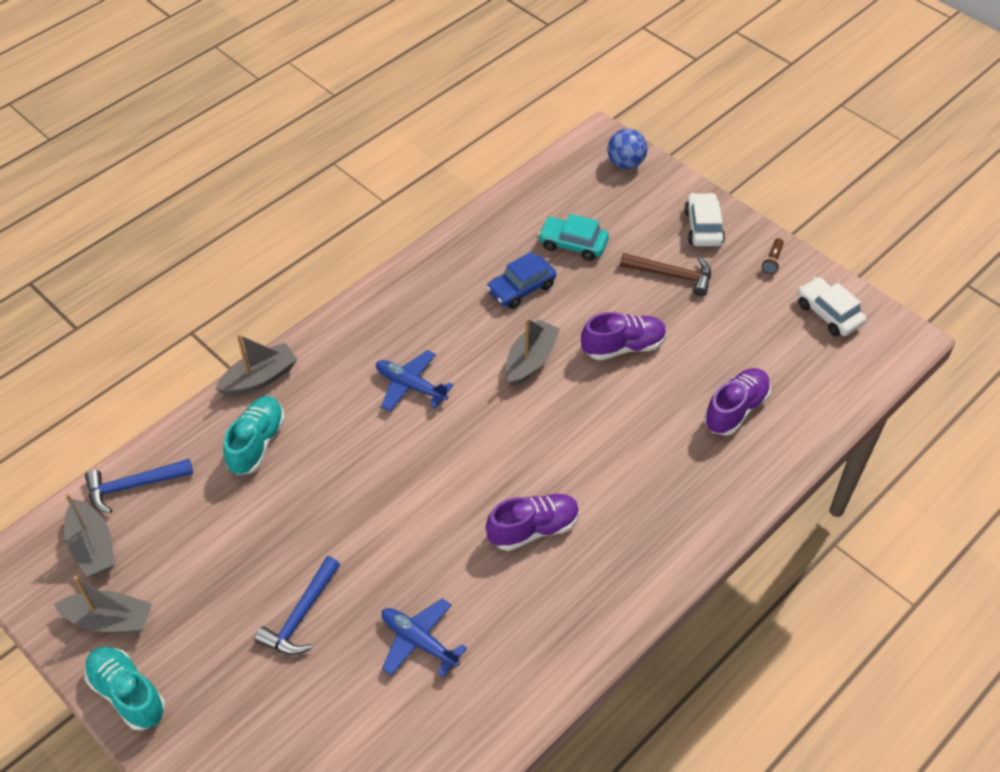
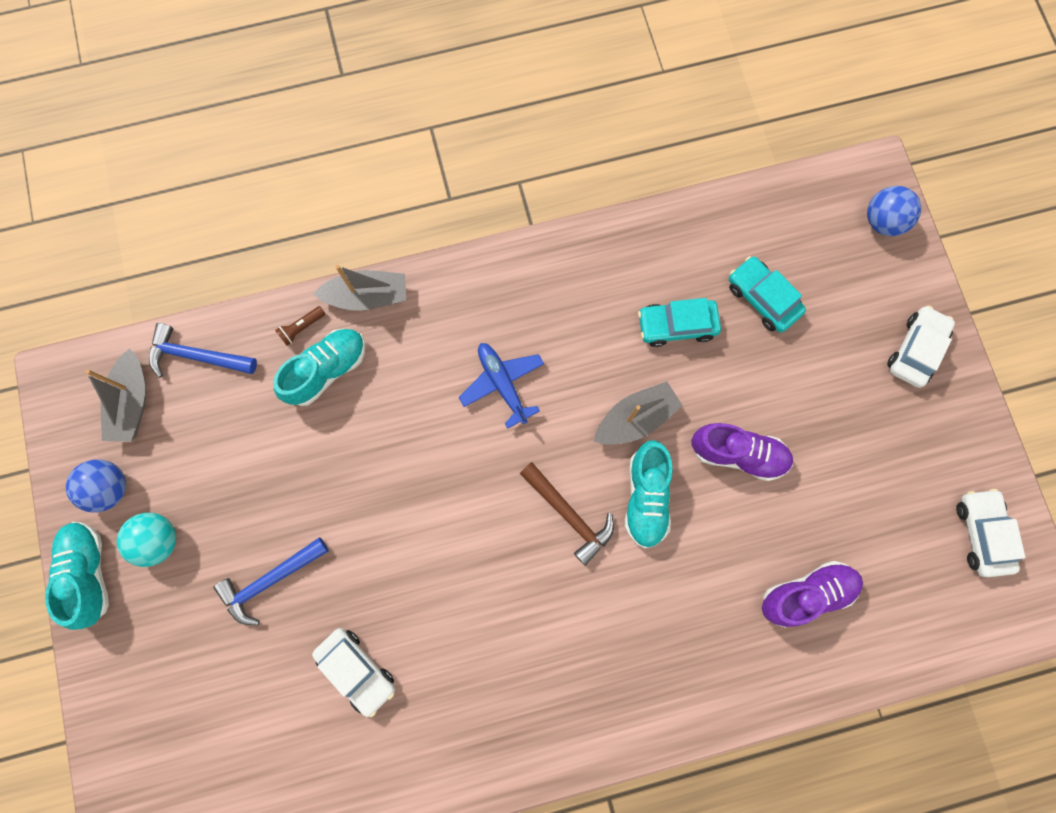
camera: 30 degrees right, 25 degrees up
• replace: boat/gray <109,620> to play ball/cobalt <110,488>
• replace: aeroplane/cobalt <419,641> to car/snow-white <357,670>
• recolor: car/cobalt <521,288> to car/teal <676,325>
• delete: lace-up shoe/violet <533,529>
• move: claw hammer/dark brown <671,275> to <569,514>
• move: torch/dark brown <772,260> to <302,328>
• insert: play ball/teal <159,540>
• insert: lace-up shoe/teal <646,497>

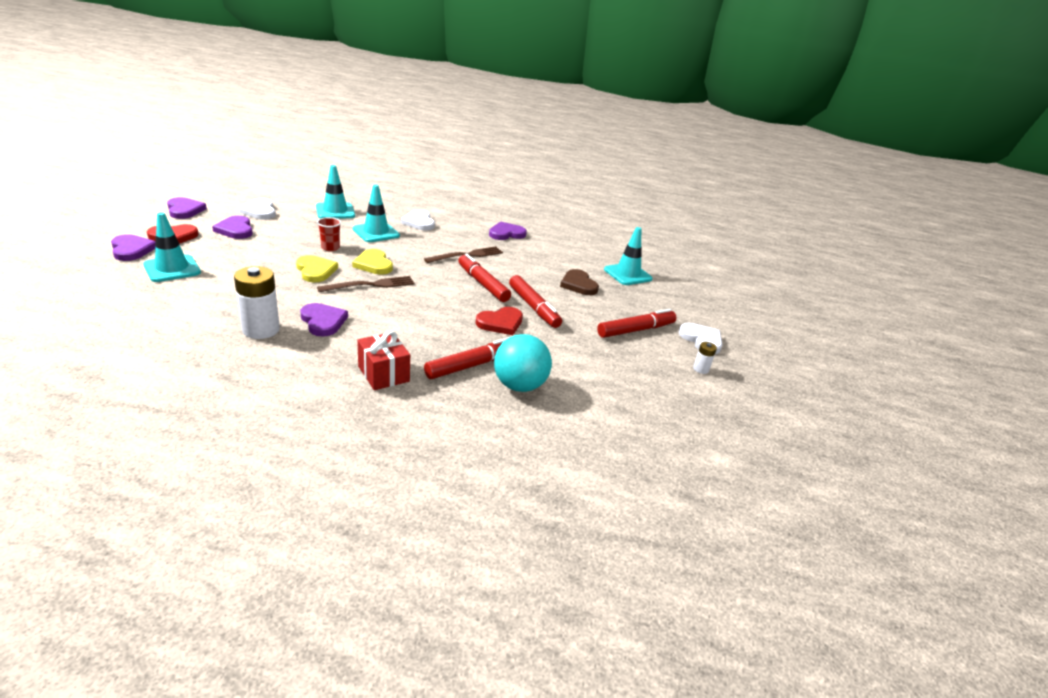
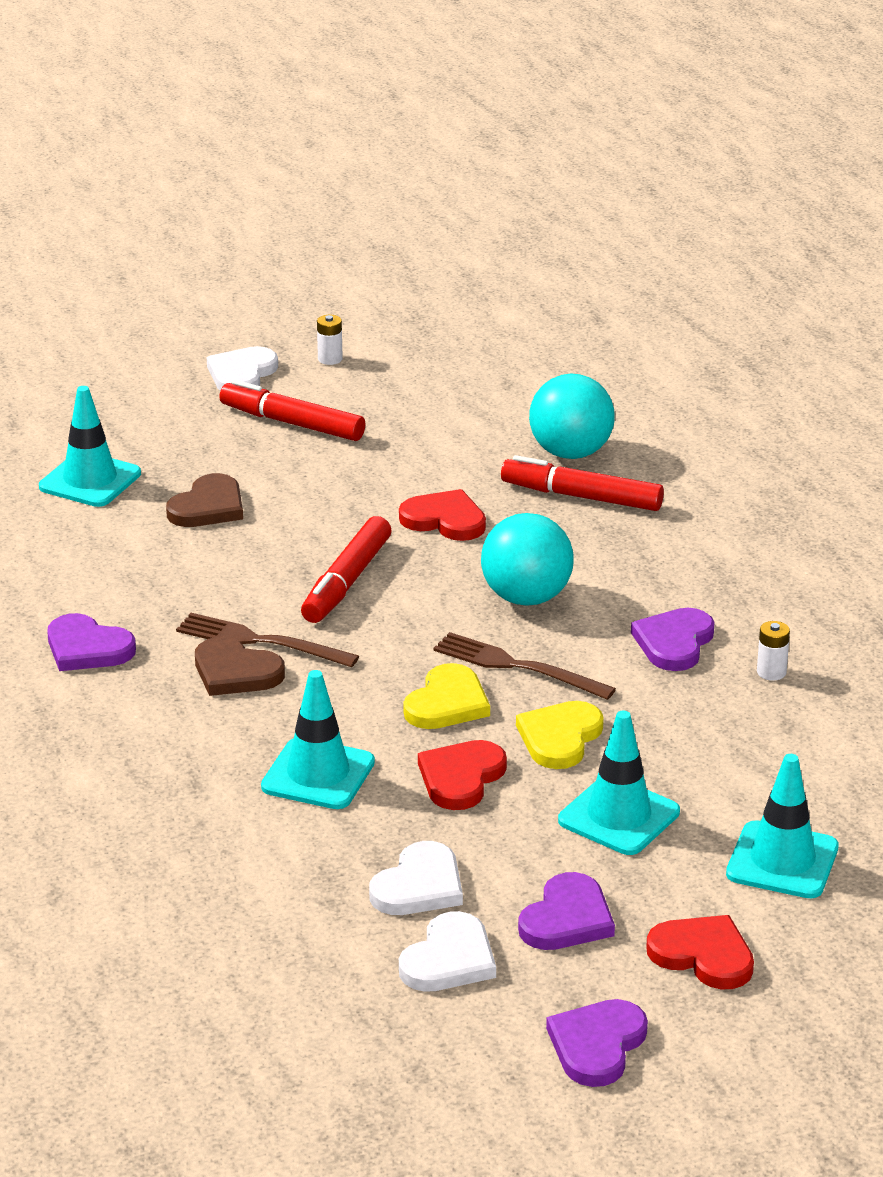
camera: 120 degrees left, 0 degrees up
• delete: heart/violet <132,250>
• resize: battery/snow-white <261,330> = <771,672> x0.48
• move: safety cone/teal <335,211> to <619,816>
• replace: cup/scarlet <330,248> to heart/scarlet <461,778>
• delete: gift/scarlet <383,374>
• move: heart/snow-white <419,222> to <419,886>
• delete: marker/scarlet <533,307>
• insert: heart/dark brown <235,672>
• insert: play ball/teal <526,598>

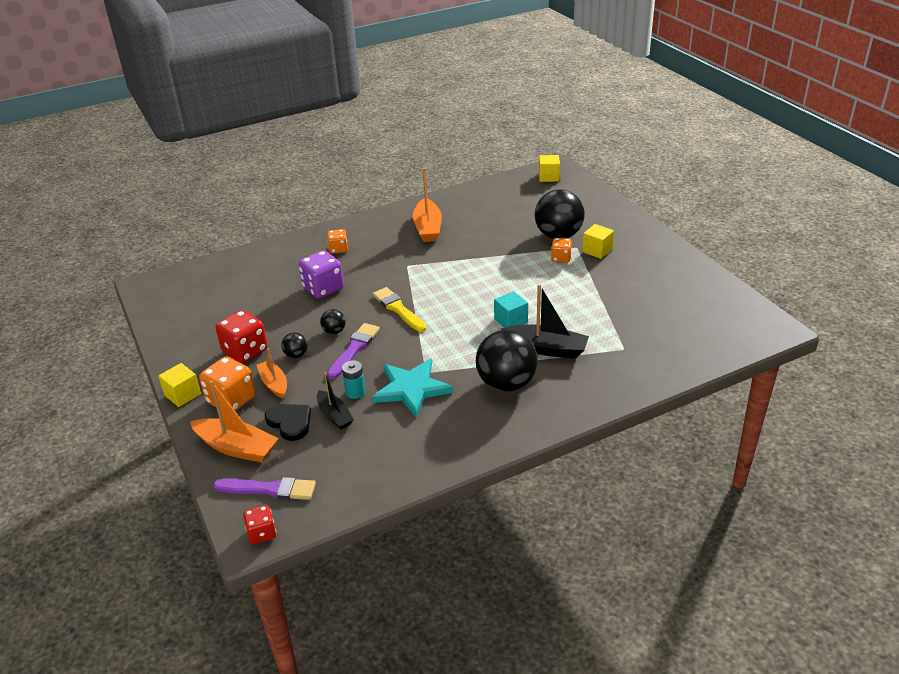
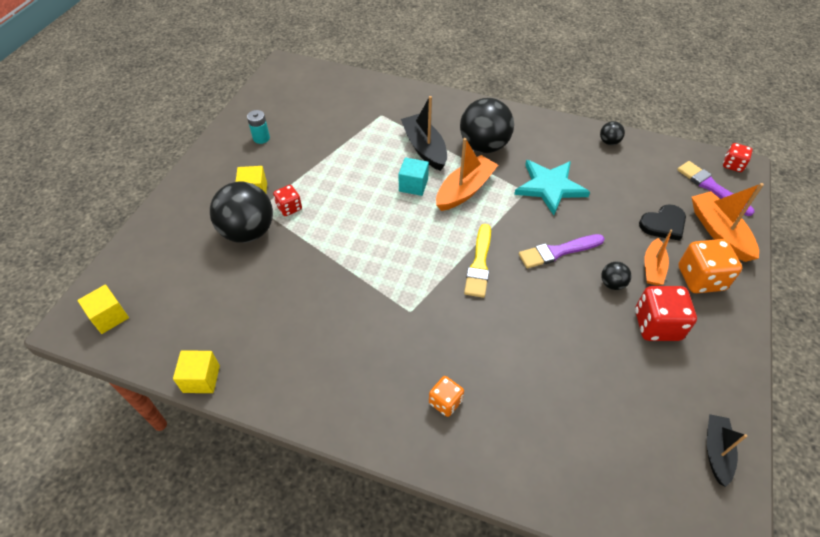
camera: 135 degrees left, 15 degrees up
• move: cube/golden <182,395> to <201,379>
• rotate: heart/ebony <290,422> = <663,224> 120 degrees counterclockwise
• delete: die/violet <323,288>
• move: boat/ebony <334,415> to <716,451>
• move: play ball/ebony <334,331> to <609,142>
• move: battery/teal <355,392> to <261,138>
• move: boat/orange-coloured <428,228> to <465,190>
• recolor: die/orange-coloured <561,258> to die/scarlet <289,208>

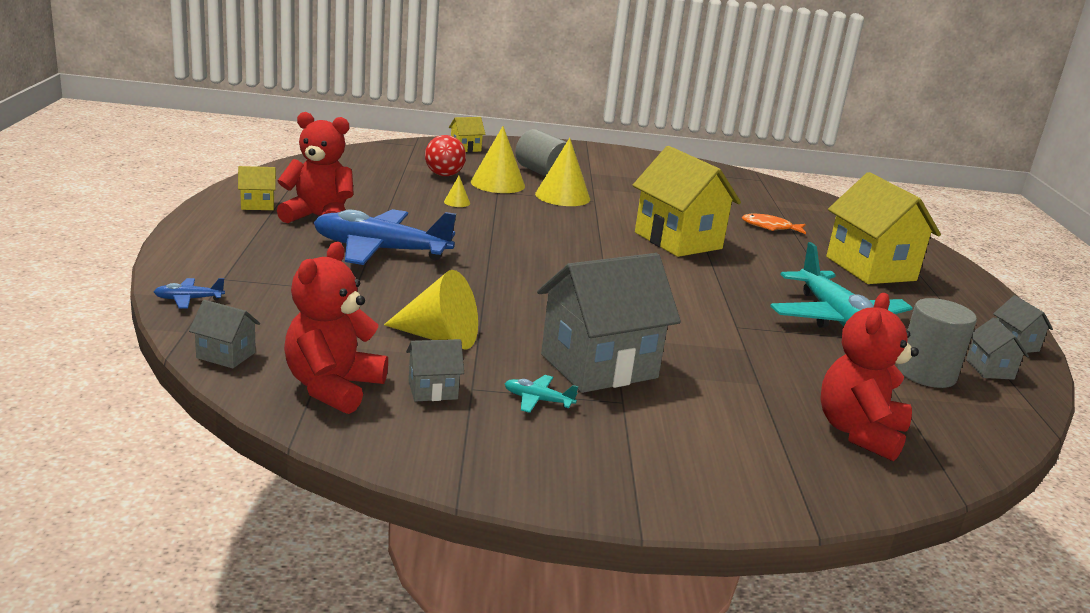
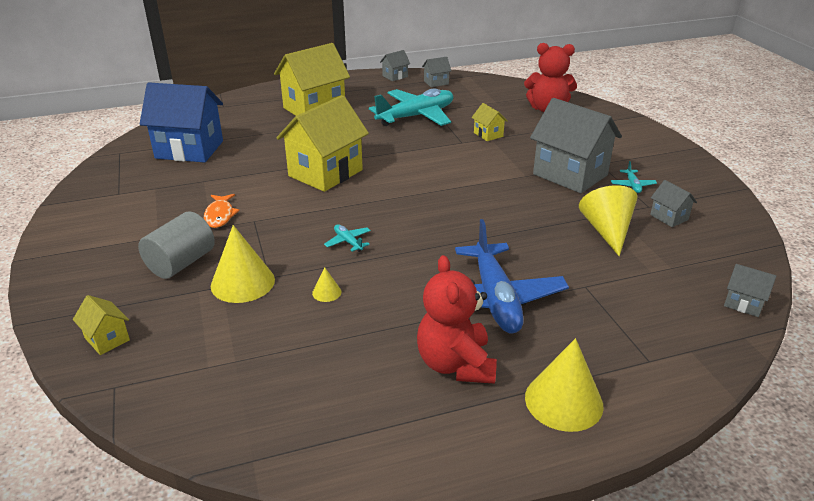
camera: 105 degrees left, 10 degrees up
• delete: aeroplane/cobalt <189,299>
• rotate: house/gray <226,355> = <743,303> 60 degrees counterclockwise
• move: house/golden <257,205> to <488,134>
• delete: teddy bear/scarlet <333,387>
• delete: play ball/scarlet <444,175>
• move: cone/golden <562,196> to <563,401>
• move: fish figure/orange-coloured <770,227> to <220,215>
• delete: cylinder shape/gray <926,374>
• insert: house/cobalt <189,149>
• insert: aeroplane/teal <348,242>

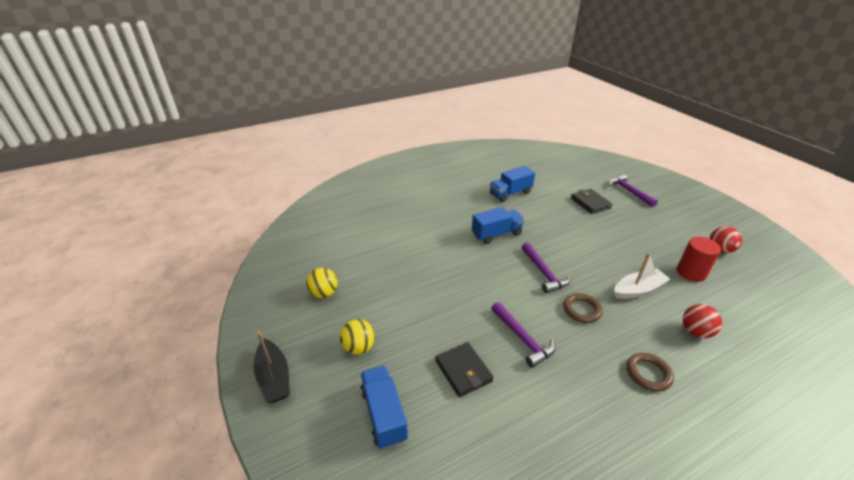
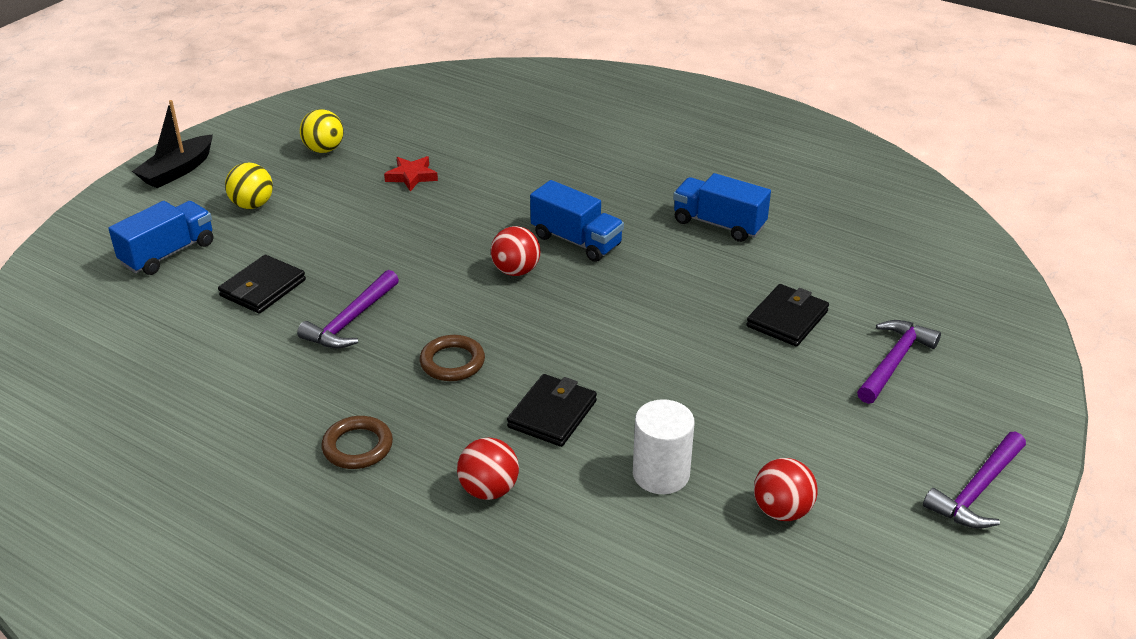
camera: 60 degrees right, 0 degrees up
• move: claw hammer/violet <543,273> to <977,491>
• replace: boat/snow-white <638,290> to wallet/ebony <552,414>
• recolor: cylinder shape/scarlet <691,272> to cylinder shape/snow-white <661,474>
• insert: five-pointed star/scarlet <412,176>
• insert: play ball/scarlet <516,271>

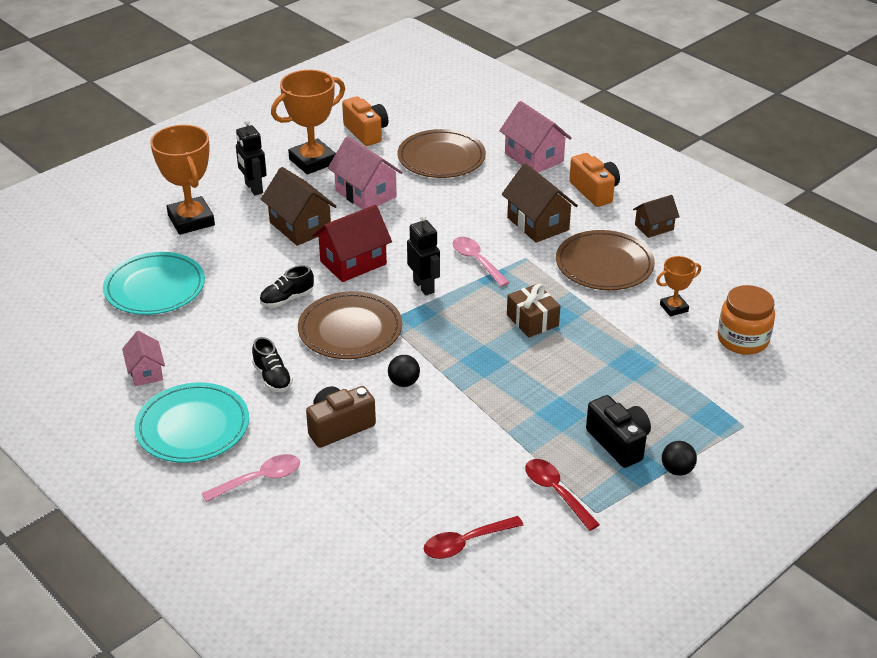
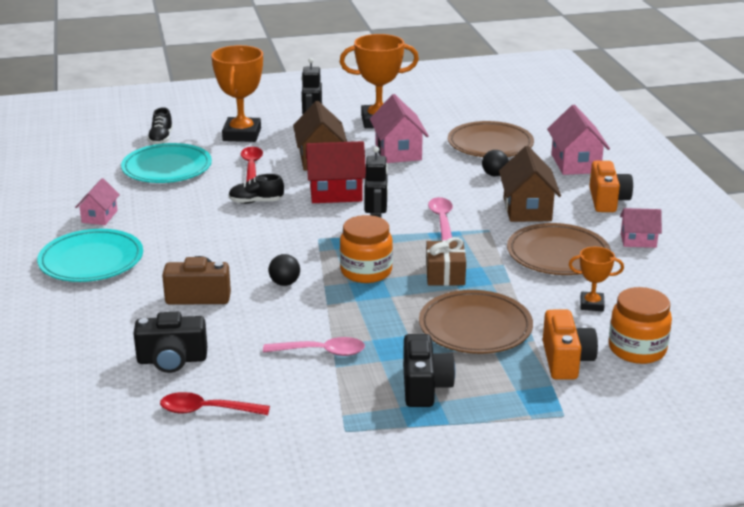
camera: 30 degrees right, 10 degrees down
• move: spoon/rose-pink <259,479> to <321,352>
• move: lace-up shoe/ebony <272,378> to <161,139>
• move: plate/dark brown <350,330> to <475,327>
• move: compact camera/orange-coloured <366,132> to <566,360>
• move: spoon/scarlet <556,492> to <251,166>
• recolor: house/dark brown <654,227> to house/rose-pink <638,240>
• move: play ball/ebony <677,470> to <494,175>
• insert: compact camera/ebony <172,360>
• insert: jam jar/orange-coloured <366,271>

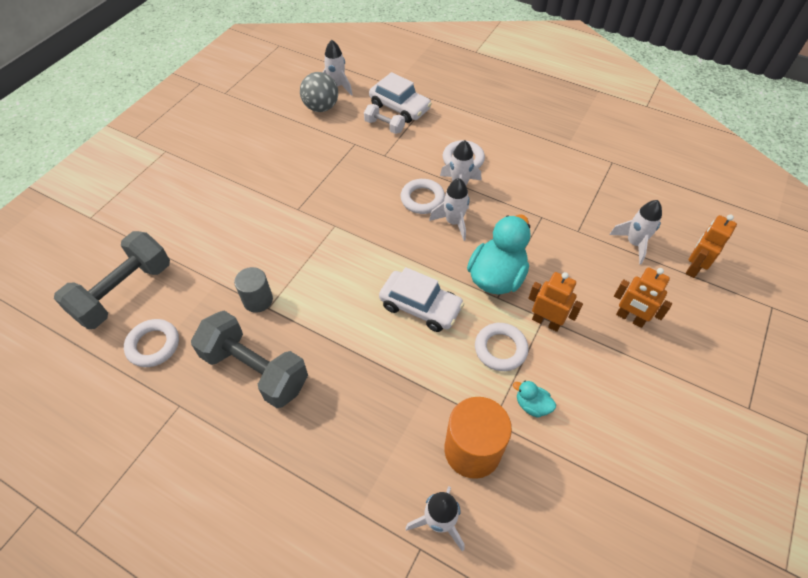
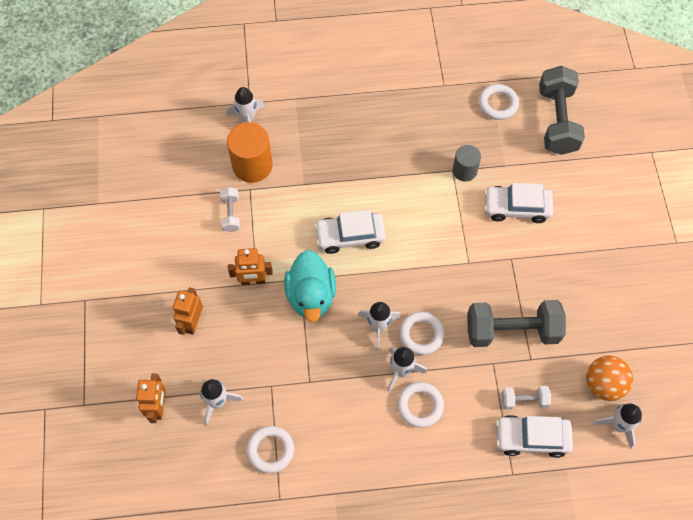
camera: 145 degrees right, 10 degrees up
• move: free weight/gray <255,370> to <512,331>
• recolor: play ball/gray <321,107> to play ball/orange-coloured <603,384>
• move: ring/snow-white <500,349> to <270,450>
• replace: duck/teal <532,405> to free weight/snow-white <231,214>
• rotate: robot/orange-coloured <630,318> = <192,322> 75 degrees counterclockwise
• insert: car/snow-white <516,208>

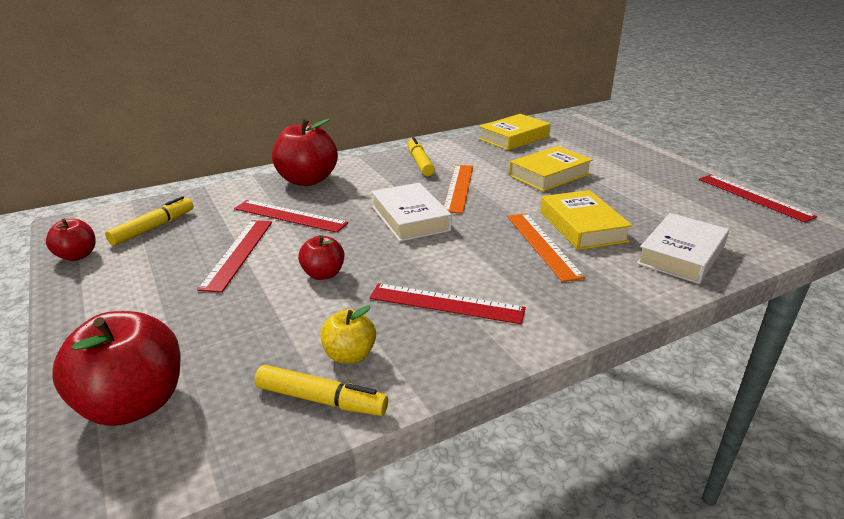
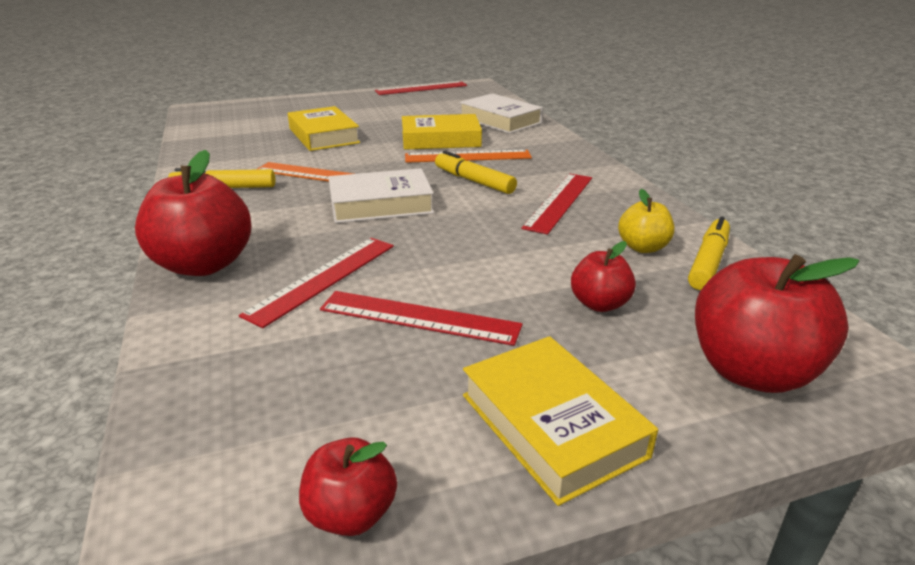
camera: 80 degrees left, 0 degrees up
• move: marker/golden <153,228> to <474,181>
• move: apple fruit/scarlet <323,274> to <599,304>
• move: book/golden <514,138> to <552,425>

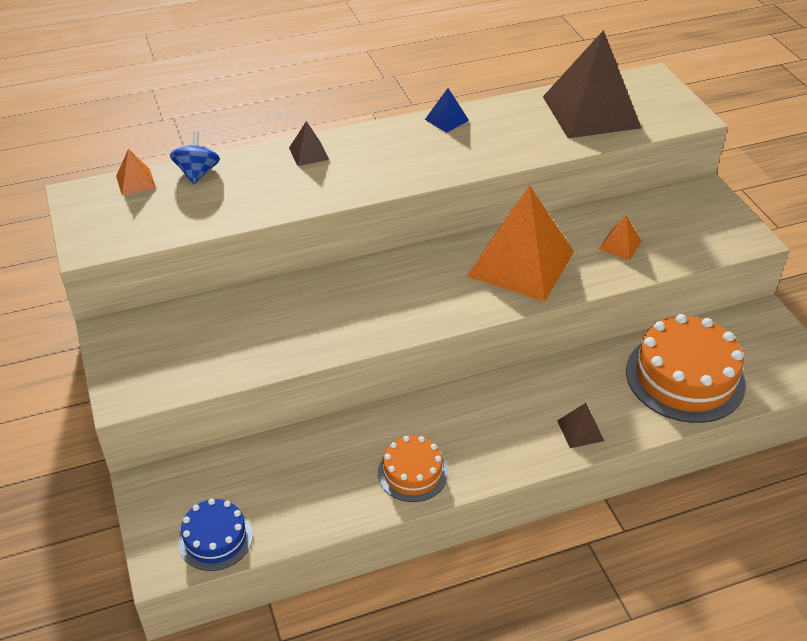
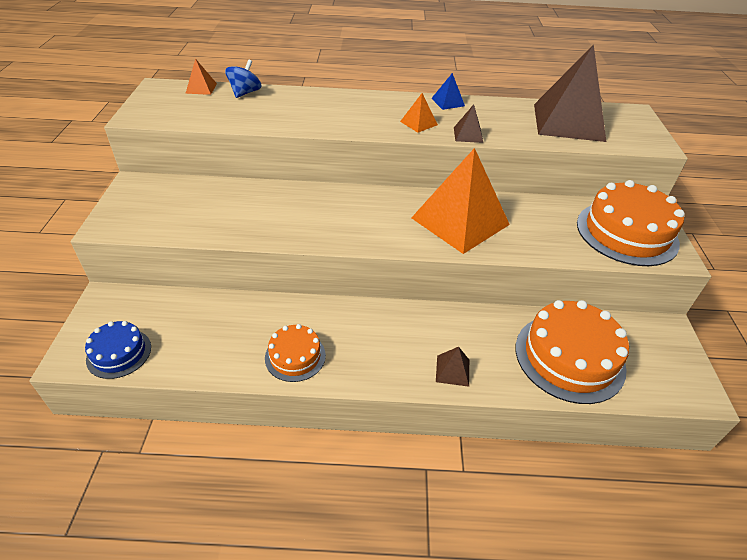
camera: 20 degrees right, 0 degrees up
• move: pyramid/dark brown <309,153> to <468,135>
• move: pyramid/orange-coloured <620,245> to <418,123>
• insert: cake/orange-coloured <626,233>

